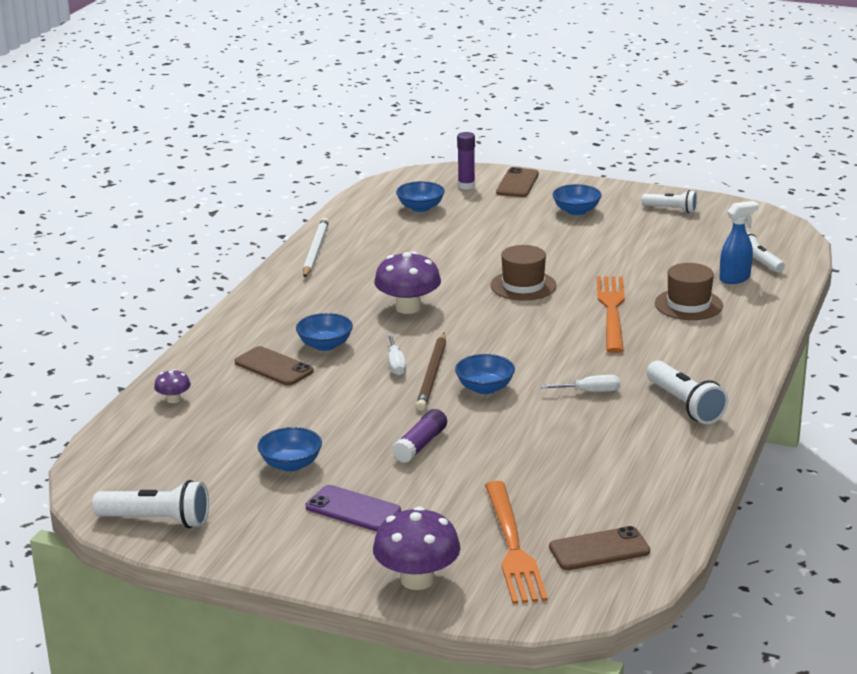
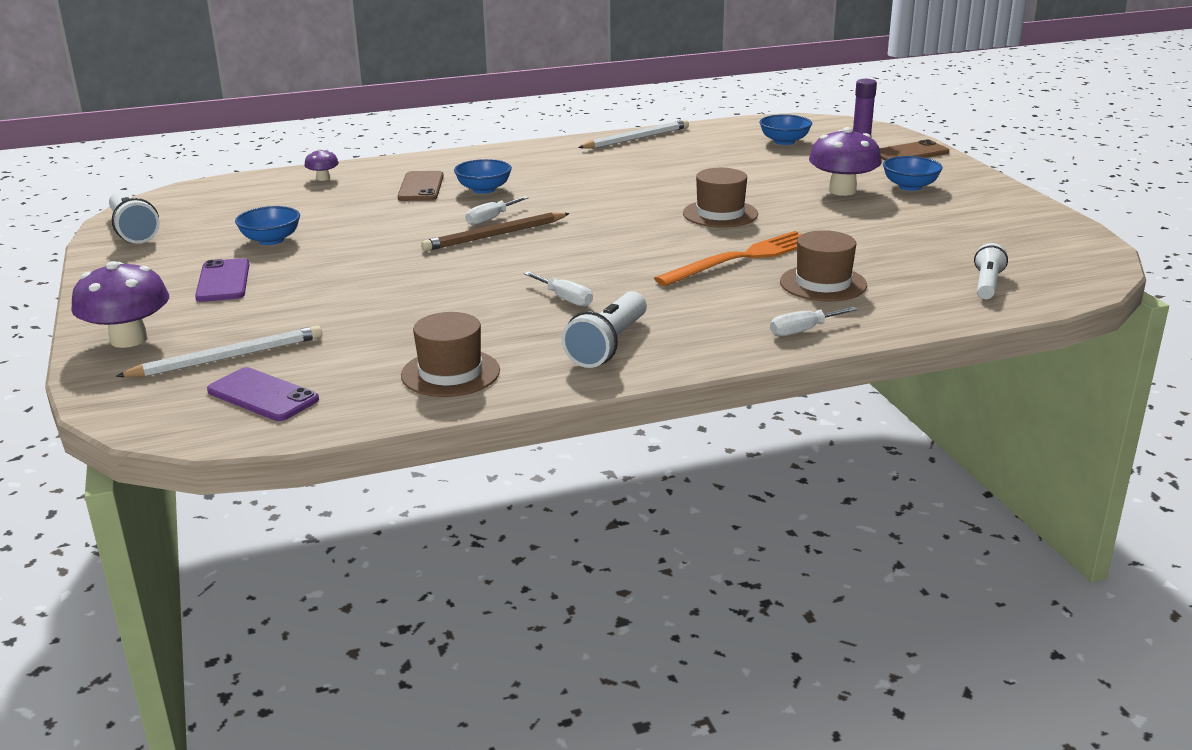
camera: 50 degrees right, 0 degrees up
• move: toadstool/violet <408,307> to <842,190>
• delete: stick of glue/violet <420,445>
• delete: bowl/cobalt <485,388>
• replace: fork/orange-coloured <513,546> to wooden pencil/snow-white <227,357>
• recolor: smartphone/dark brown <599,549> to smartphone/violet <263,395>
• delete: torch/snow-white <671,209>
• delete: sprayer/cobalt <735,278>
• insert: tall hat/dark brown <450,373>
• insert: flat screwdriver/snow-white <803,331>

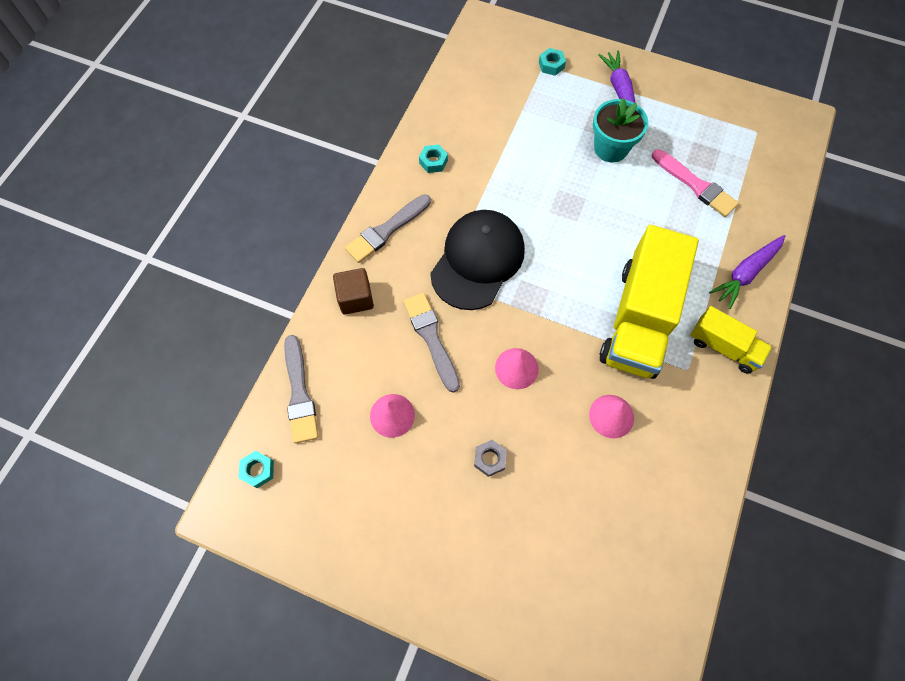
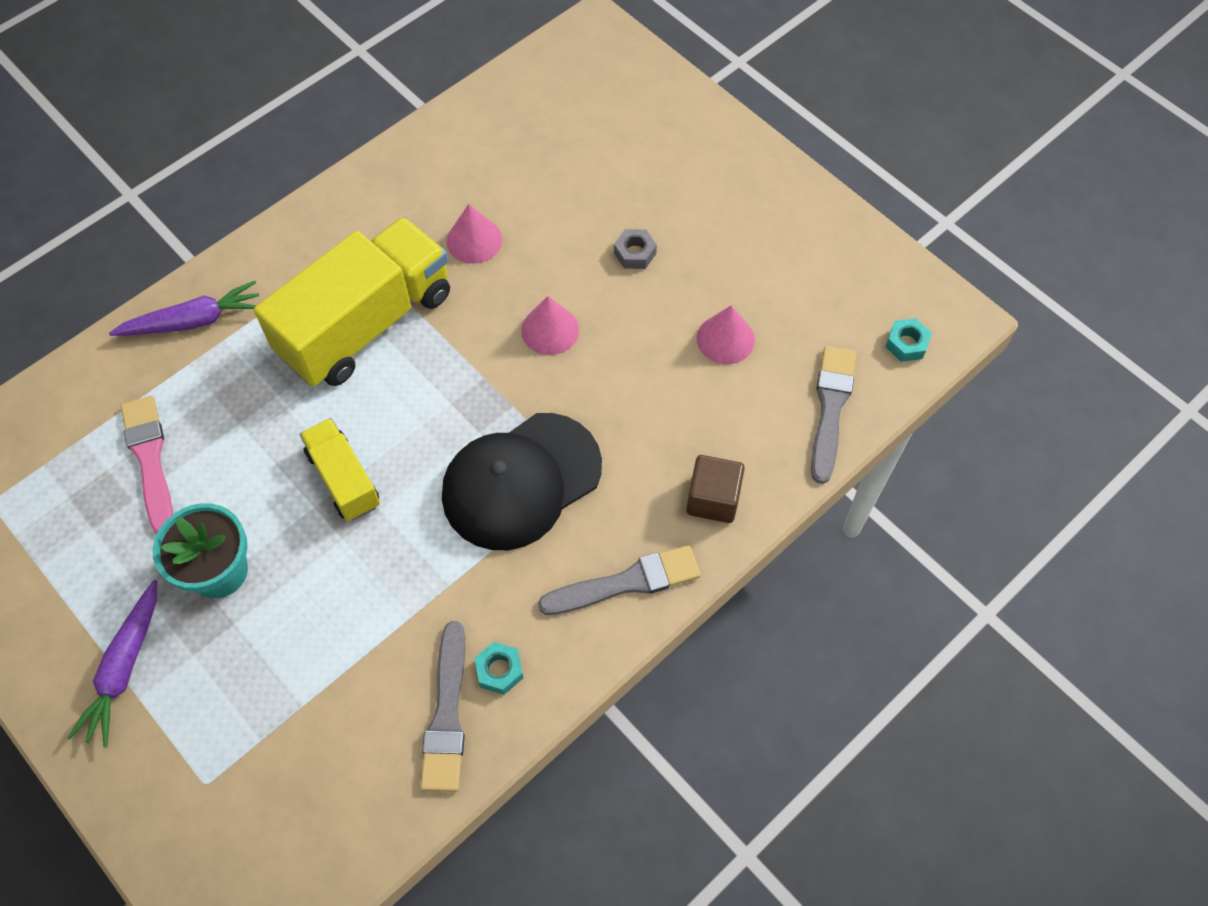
camera: 155 degrees left, 5 degrees down
• move: brush/gray <431,338> to <447,714>
• delete: nut/teal <551,65>
• move: lorry/golden <723,347> to <344,479>

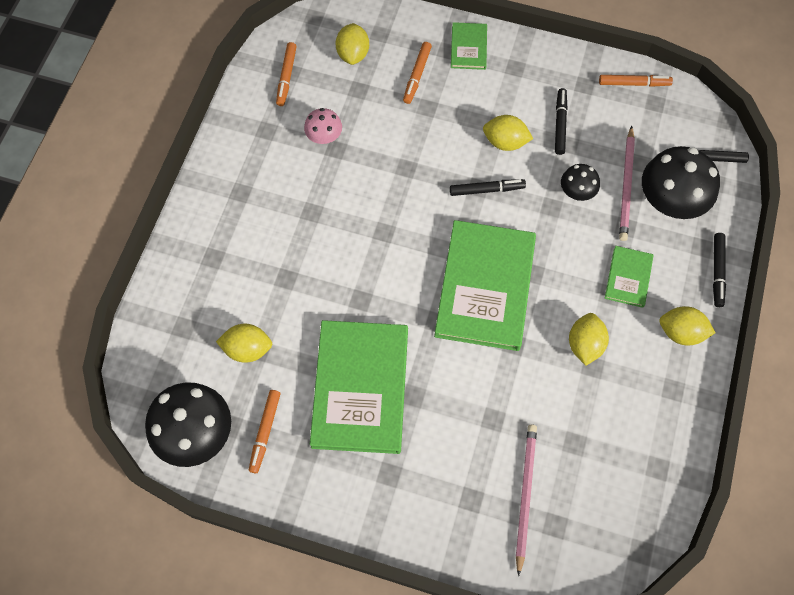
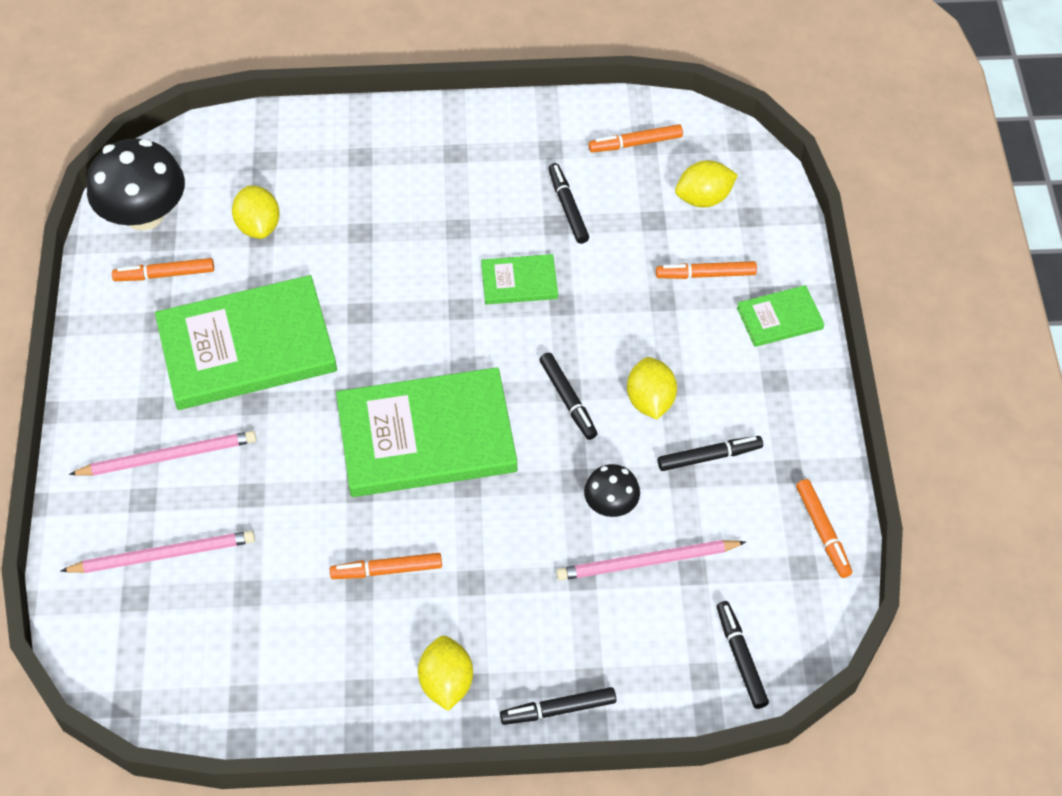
camera: 70 degrees right, 10 degrees down
• replace: toadstool/rose-pink <324,136> to marker/ebony <568,207>
• replace: citrus fruit/golden <584,344> to marker/orange-coloured <387,570>
• move: book/emerald <628,277> to <519,282>
• delete: toadstool/ebony <670,201>
• insert: wooden pencil/rose-pink <168,456>

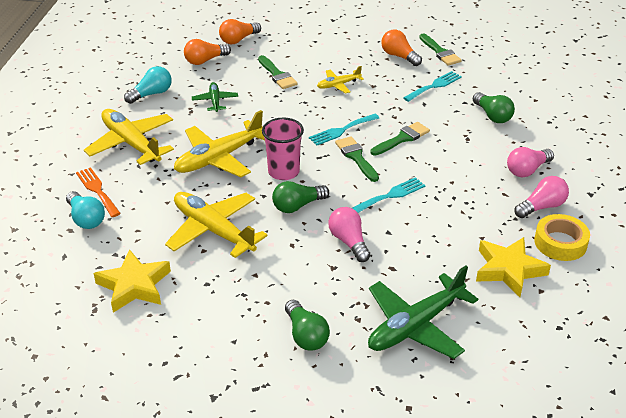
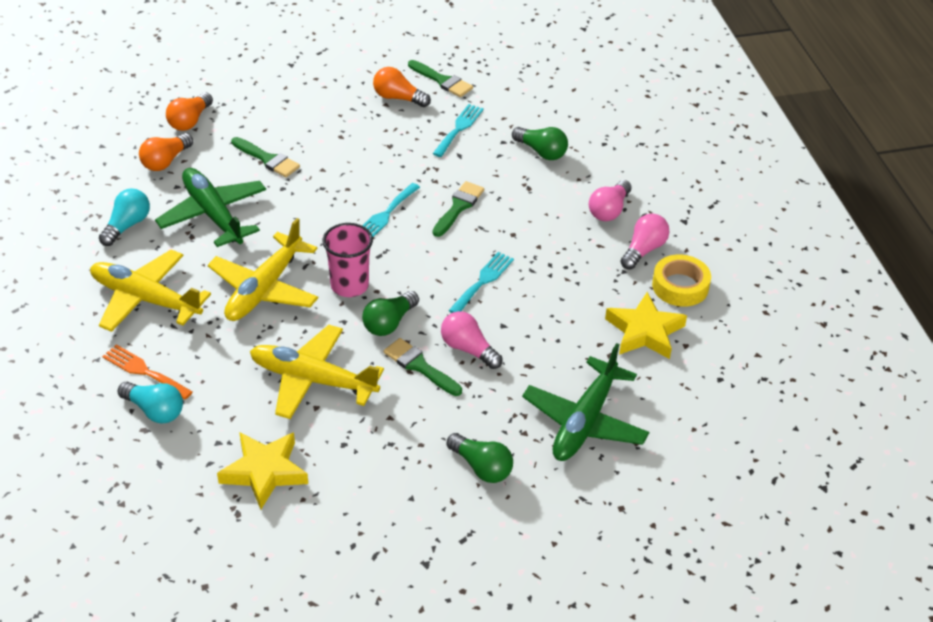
camera: 25 degrees left, 5 degrees up
• resize: aeroplane/emerald <215,101> = <213,215> x1.95
• delete: aeroplane/golden <338,85>
• move: brush/emerald <356,157> to <419,366>

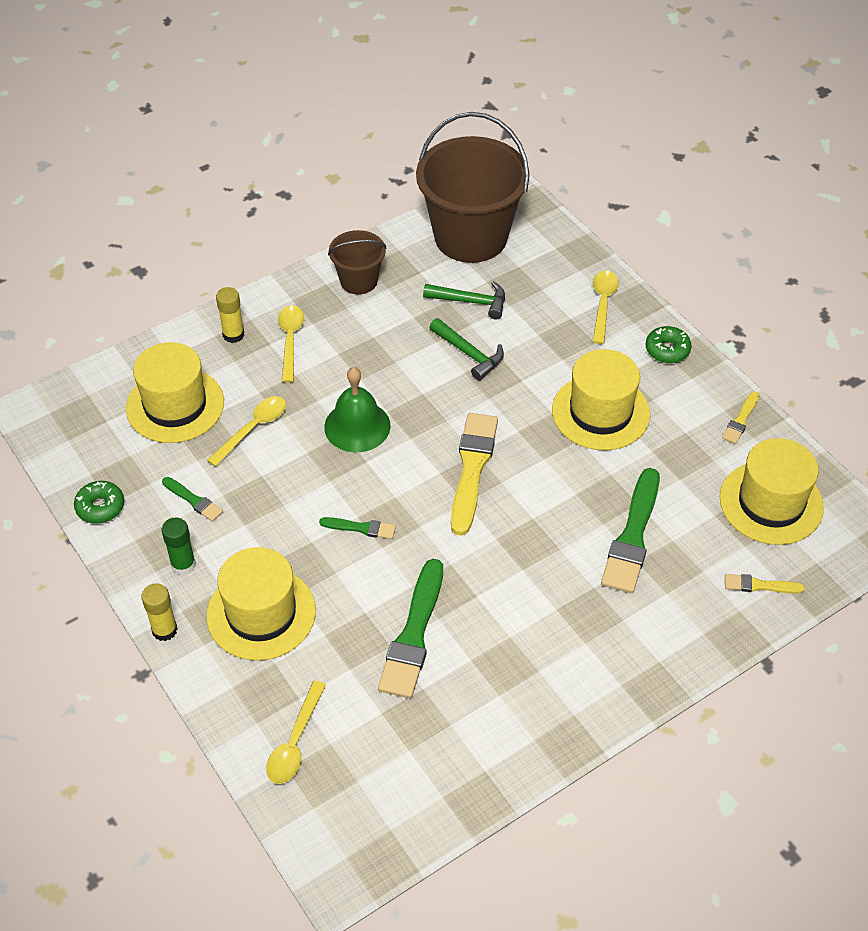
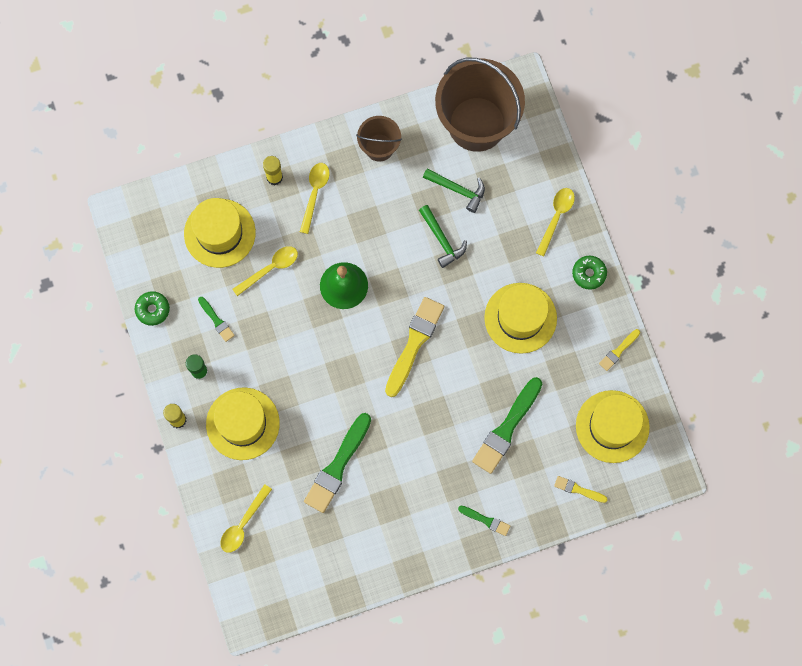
camera: 15 degrees right, 25 degrees up
• move: brush/emerald <361,528> to <486,520>

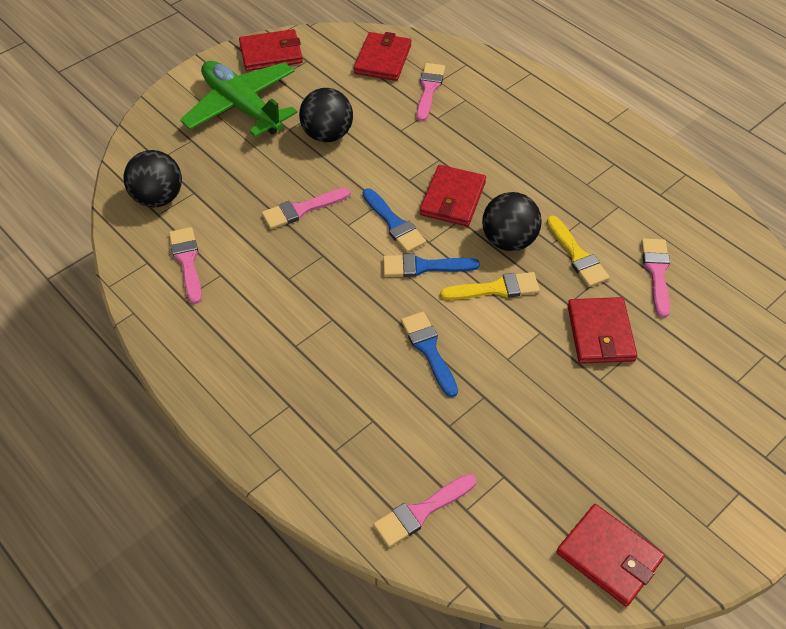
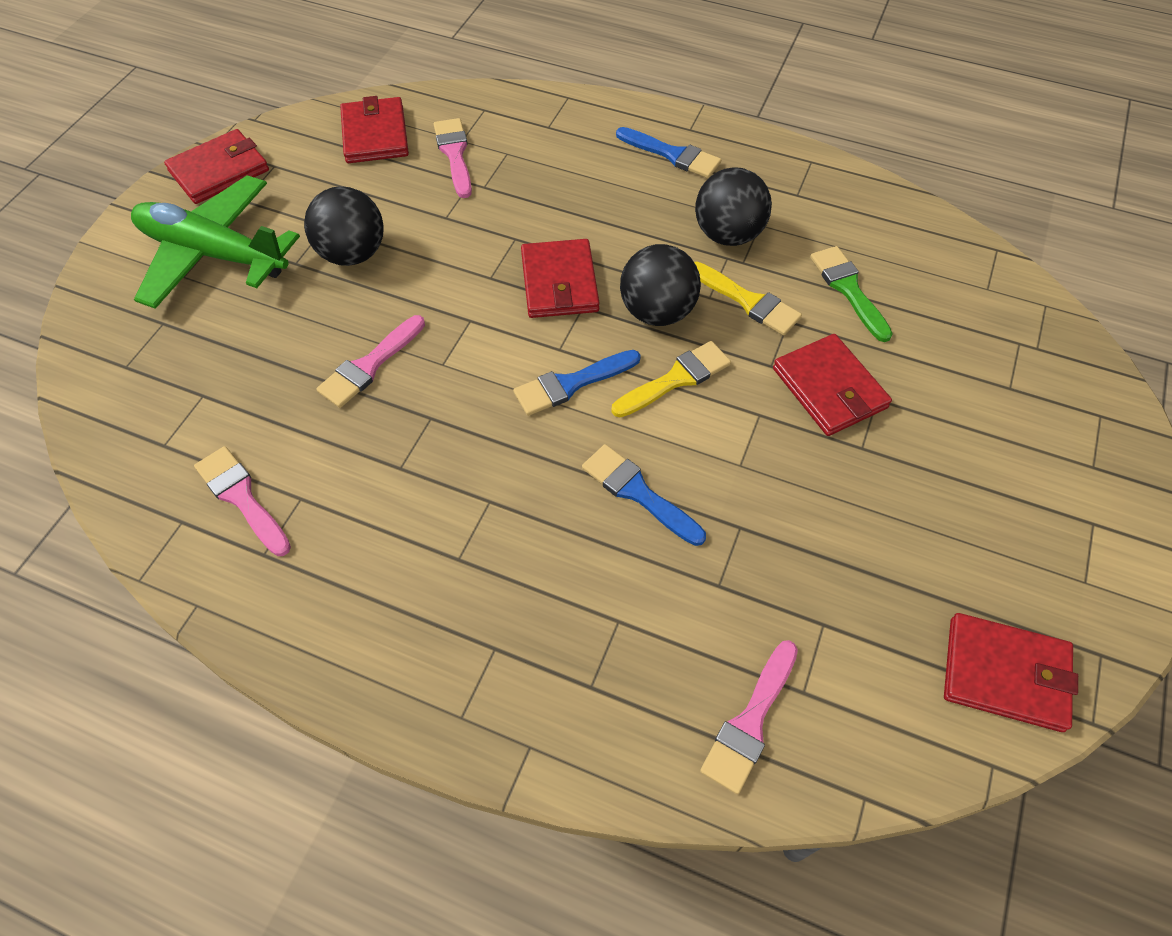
camera: 25 degrees left, 5 degrees up
• move: play ball/ebony <158,198> to <728,235>
• move: brush/cobalt <394,224> to <672,155>
• recolor: brush/rose-pink <656,272> to brush/emerald <848,289>

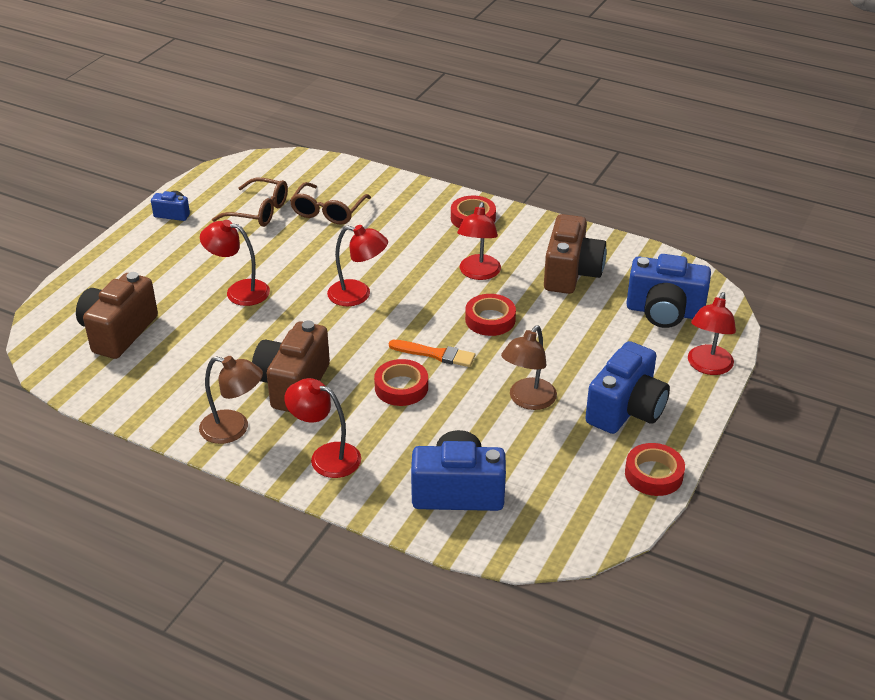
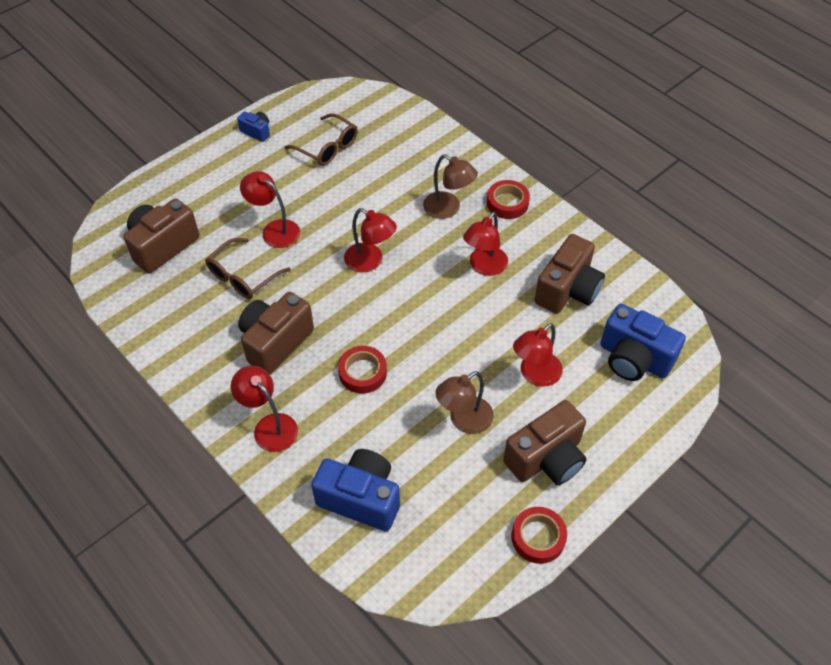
camera: 20 degrees right, 15 degrees up
• move: reading lamp/dark brown <234,429> to <448,209>
• move: glasses/dark brown <328,211> to <243,276>
• delete: brush/orange-coloured <435,354>
• delete: tape/scarlet <490,319>
• recolor: compact camera/cobalt <626,410> to compact camera/dark brown <546,458>
• move: reading lamp/scarlet <707,366> to <535,375>

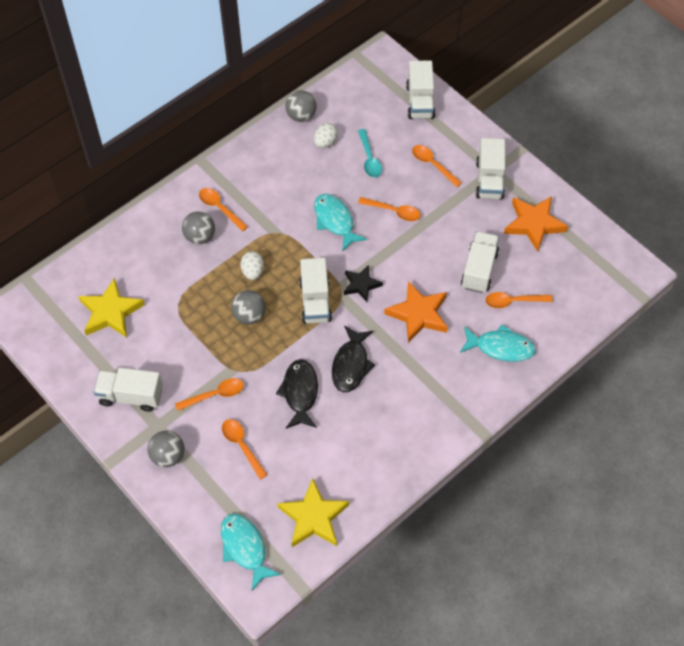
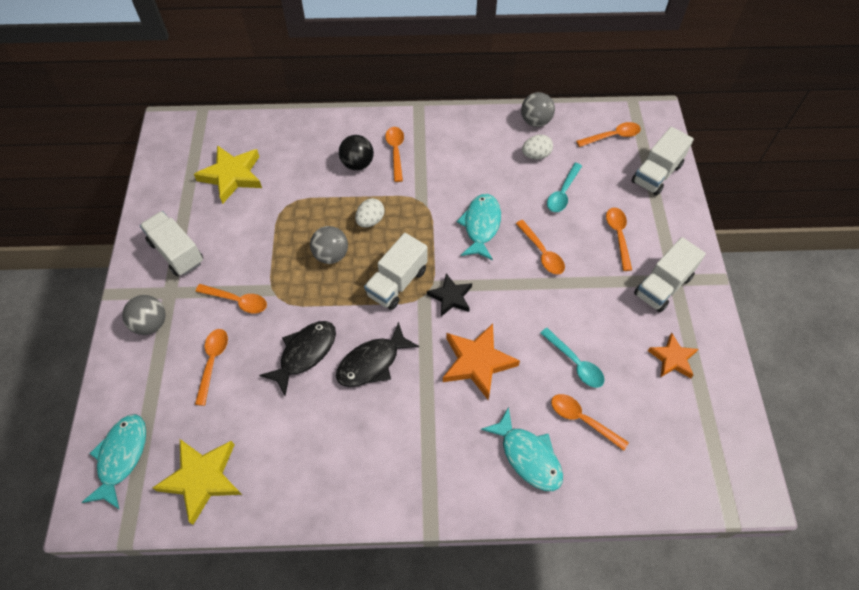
camera: 40 degrees right, 0 degrees up
• recolor: play ball/gray <200,237> to play ball/ebony <357,164>
• replace: lorry/snow-white <479,270> to spoon/teal <575,363>
• resize: five-pointed star/orange-coloured <534,224> = <672,358> x0.63
• insert: spoon/orange-coloured <612,136>

